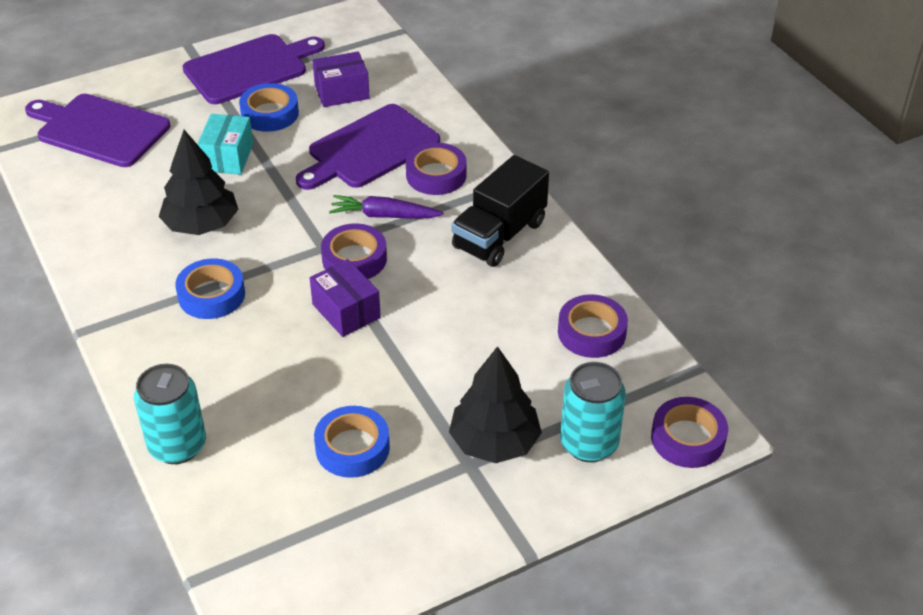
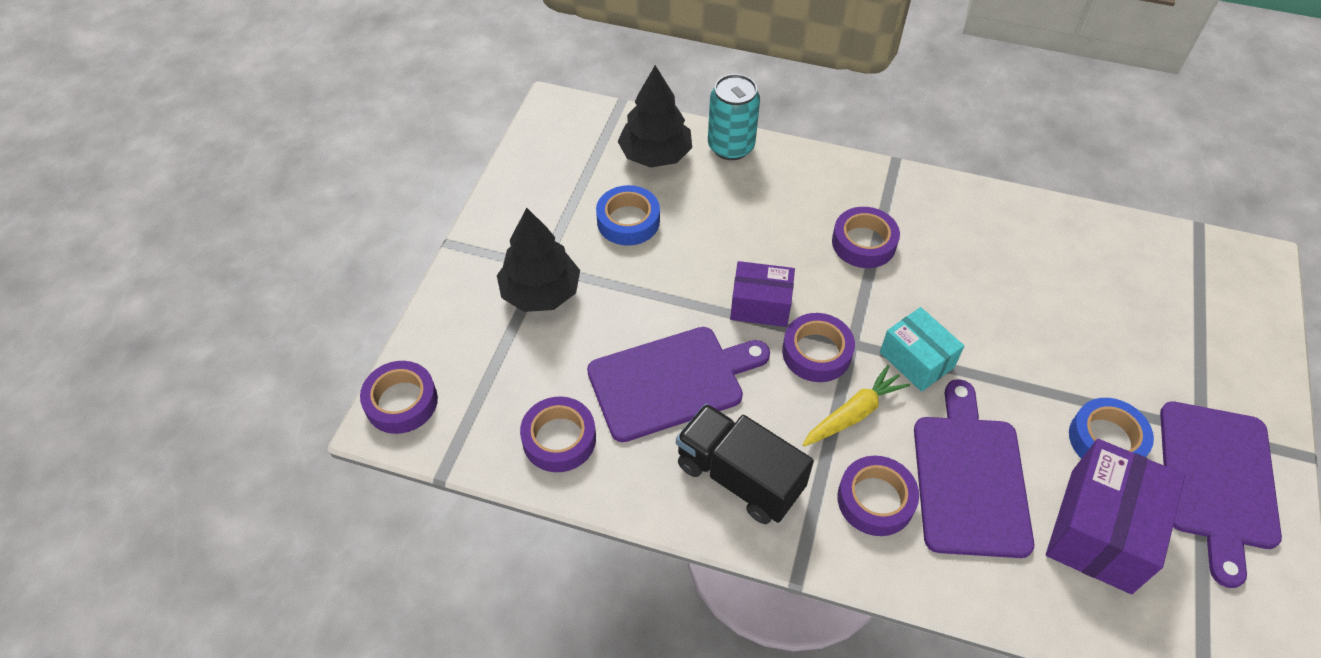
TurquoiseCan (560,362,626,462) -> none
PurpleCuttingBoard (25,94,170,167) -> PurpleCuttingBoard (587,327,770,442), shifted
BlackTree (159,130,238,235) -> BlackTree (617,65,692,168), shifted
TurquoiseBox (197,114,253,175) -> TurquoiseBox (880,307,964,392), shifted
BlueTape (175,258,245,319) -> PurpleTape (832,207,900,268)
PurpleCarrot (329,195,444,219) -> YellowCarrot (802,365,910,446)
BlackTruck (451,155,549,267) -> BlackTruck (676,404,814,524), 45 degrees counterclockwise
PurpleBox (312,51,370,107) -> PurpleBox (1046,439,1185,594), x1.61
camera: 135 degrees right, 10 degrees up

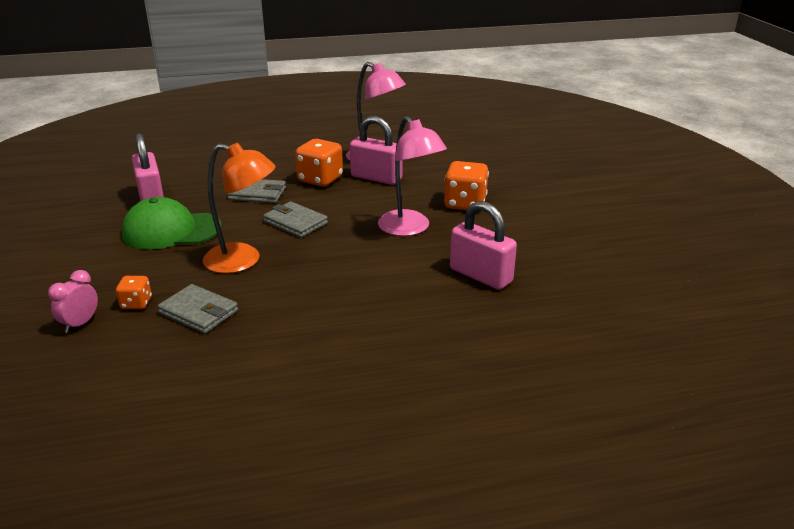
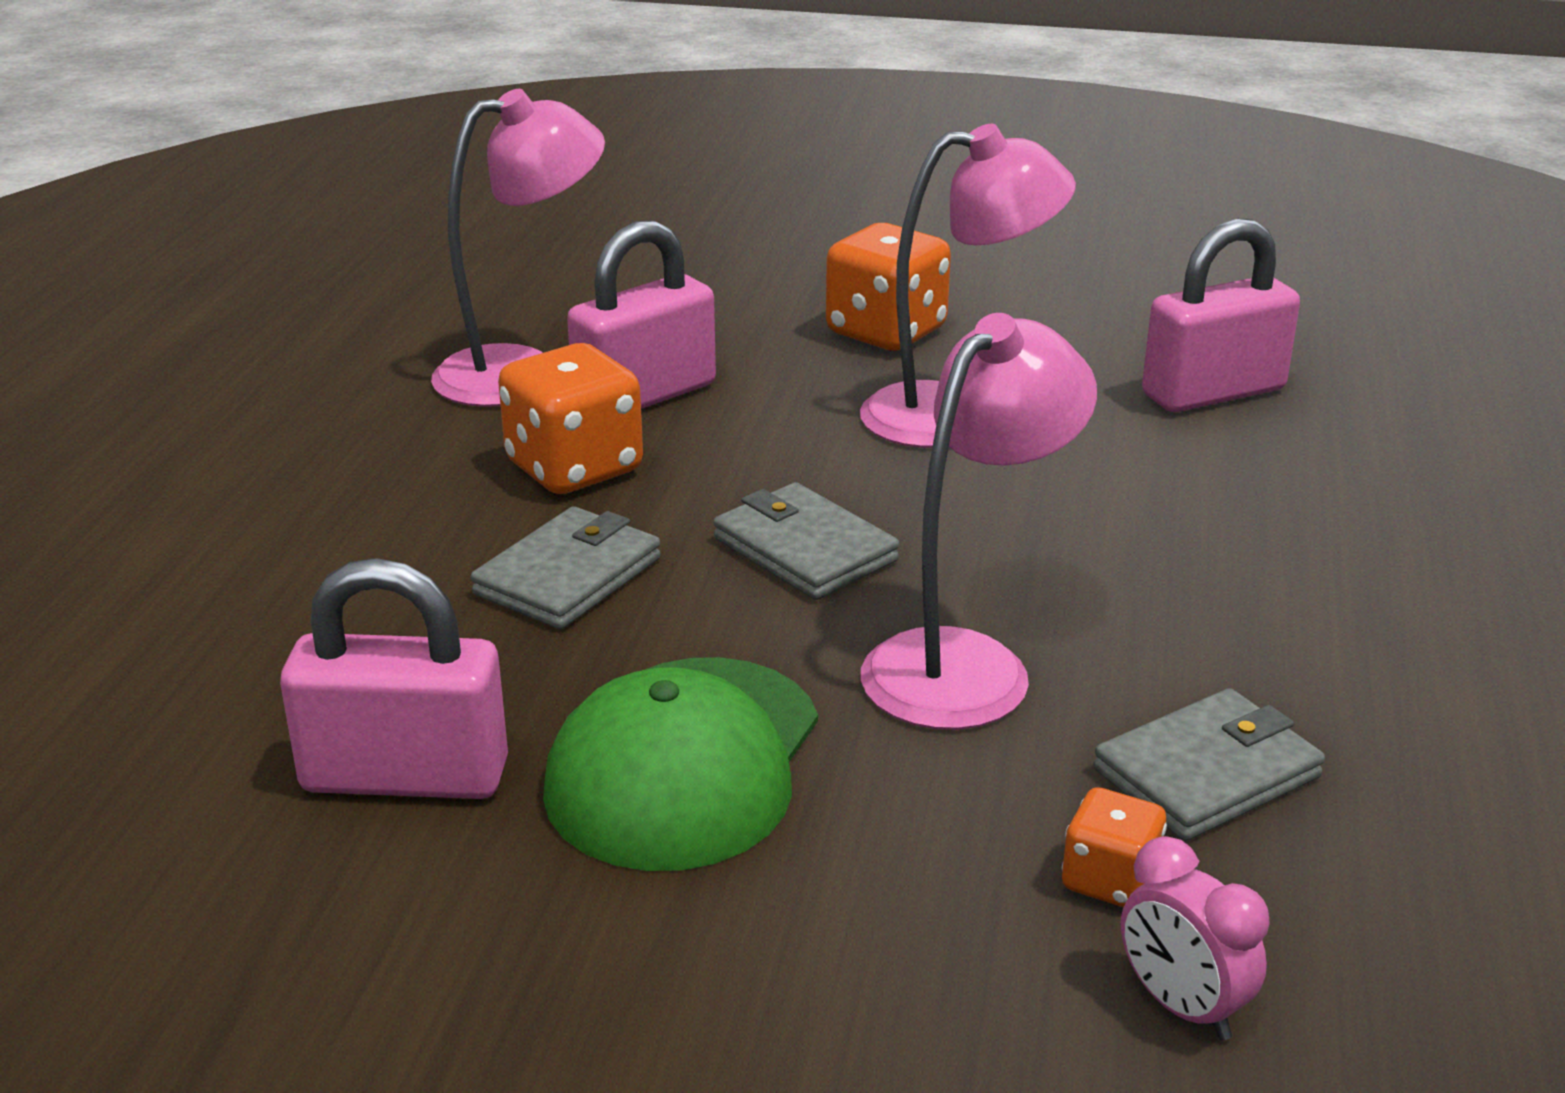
OrangeLamp (203,143,276,274) -> PinkLamp (861,313,1097,730)
GreyWallet (263,201,328,238) -> GreyWallet (714,482,899,600), 75 degrees clockwise
camera: 65 degrees left, 0 degrees up

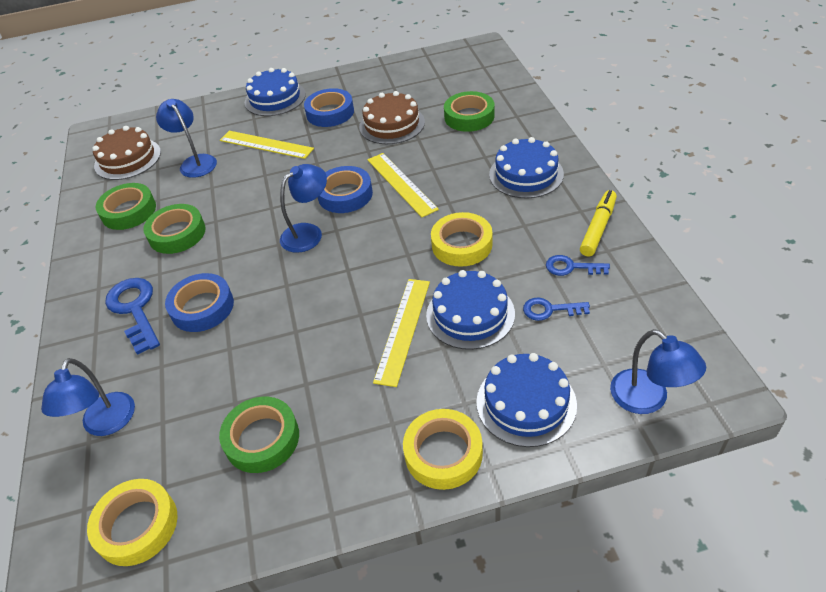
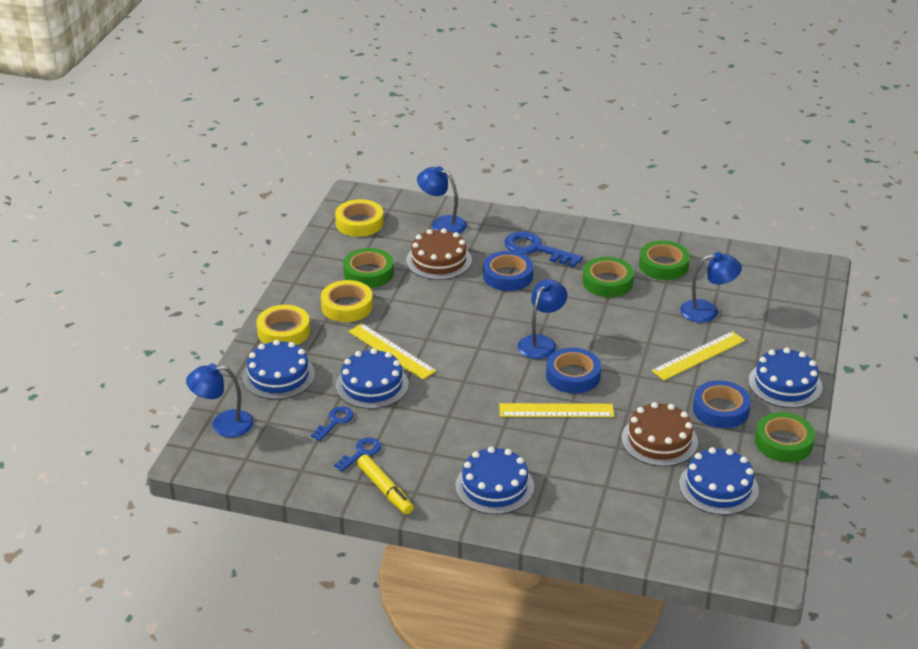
none -> BlueCake (679,447,759,515)
BrownCake (92,126,161,180) -> BrownCake (406,228,472,280), shifted
YellowTape (431,212,493,267) -> YellowTape (321,280,373,322), shifted
GreenTape (444,91,494,132) -> GreenTape (755,412,815,462), shifted
BlueKey (105,278,160,355) -> BlueKey (504,231,583,267), 150 degrees counterclockwise
BlueLamp (280,164,327,253) -> BlueLamp (518,279,567,359), 135 degrees counterclockwise
camera: 115 degrees right, 10 degrees down

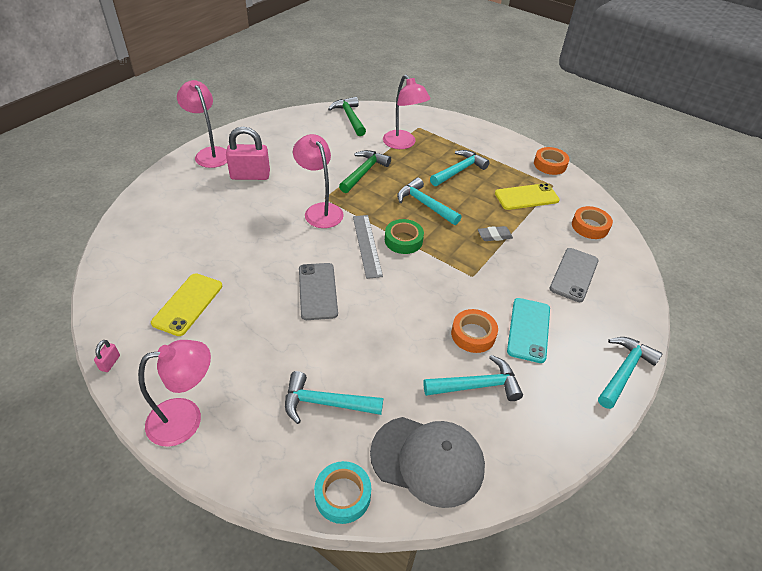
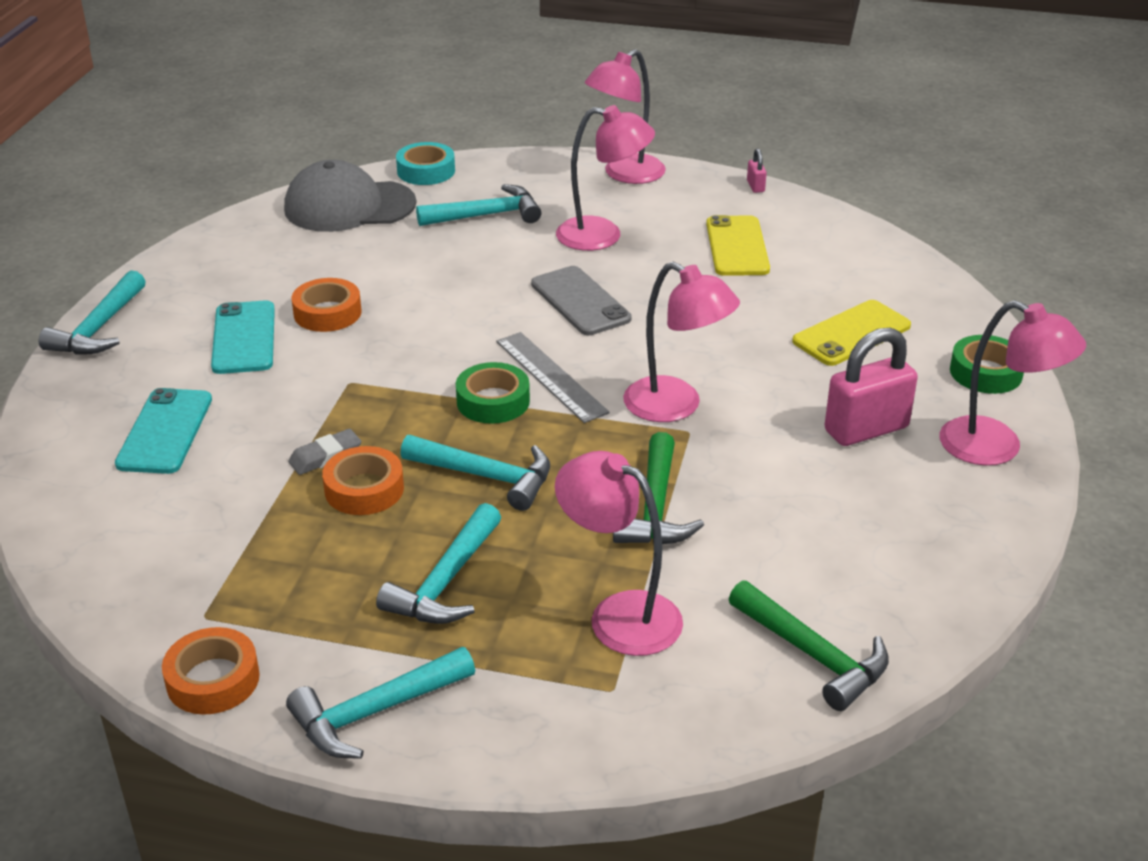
none -> PinkLamp (556,105,655,251)
none -> GreenTape (950,335,1024,394)
TurquoiseHammer (423,355,523,401) -> TurquoiseHammer (286,647,475,759), shifted
YellowPhone (495,183,560,210) -> YellowPhone (792,300,911,366), shifted
OrangeTape (572,206,613,239) -> OrangeTape (322,446,404,515), shifted
GreyPhone (549,248,599,302) -> TurquoisePhone (115,388,212,474)
camera: 160 degrees right, 10 degrees down

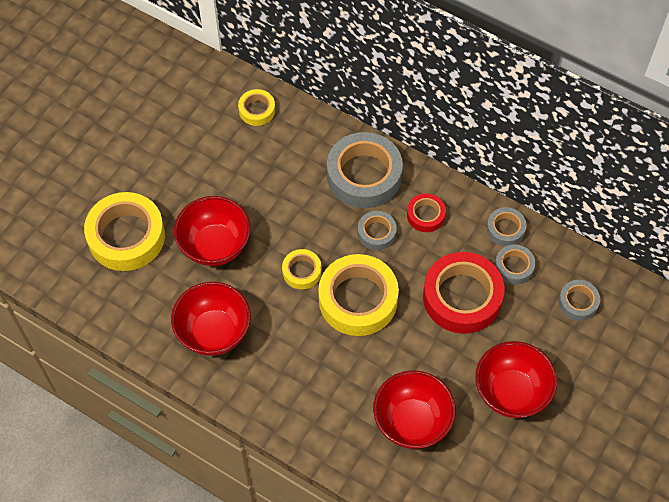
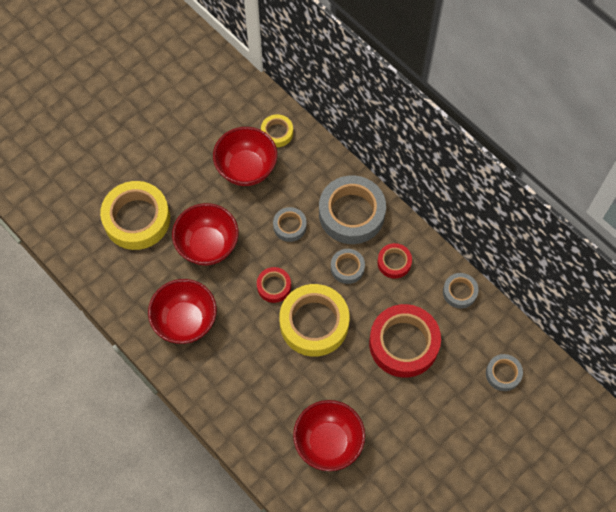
RedBowl (475,341,557,418) -> RedBowl (213,127,277,186), shifted
GreyTape (495,244,535,285) -> GreyTape (273,207,307,242), shifted
YellowTape (282,249,322,289) -> RedTape (257,267,291,303)
camera: 15 degrees right, 5 degrees up

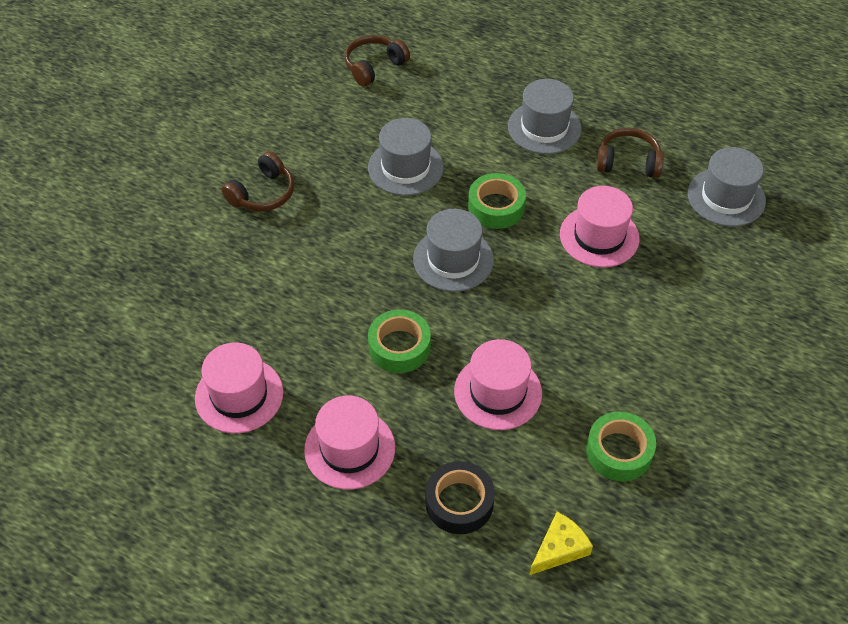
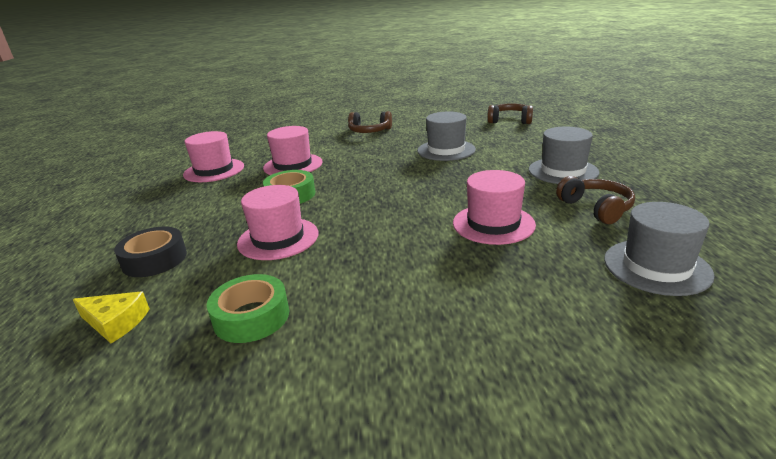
GreyHat (413,209,494,292) -> none
GreenTape (468,173,526,229) -> none
PinkHat (304,396,395,490) -> PinkHat (263,126,323,175), shifted
camera: 60 degrees right, 25 degrees down

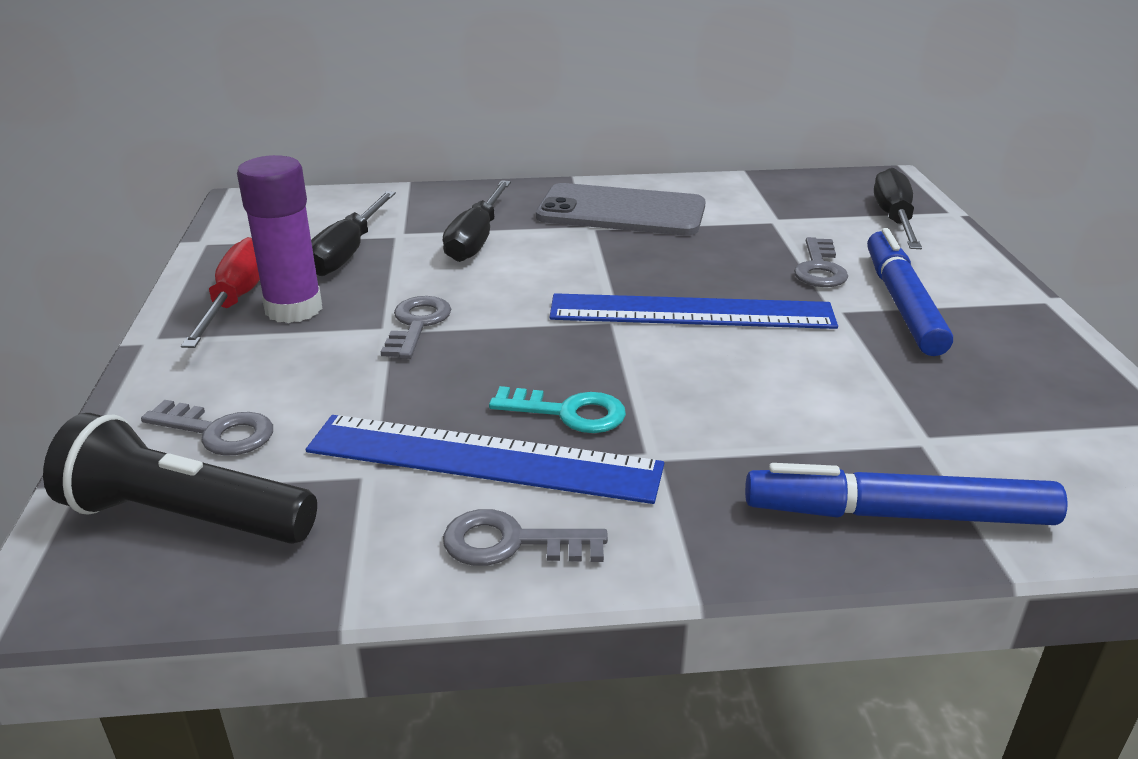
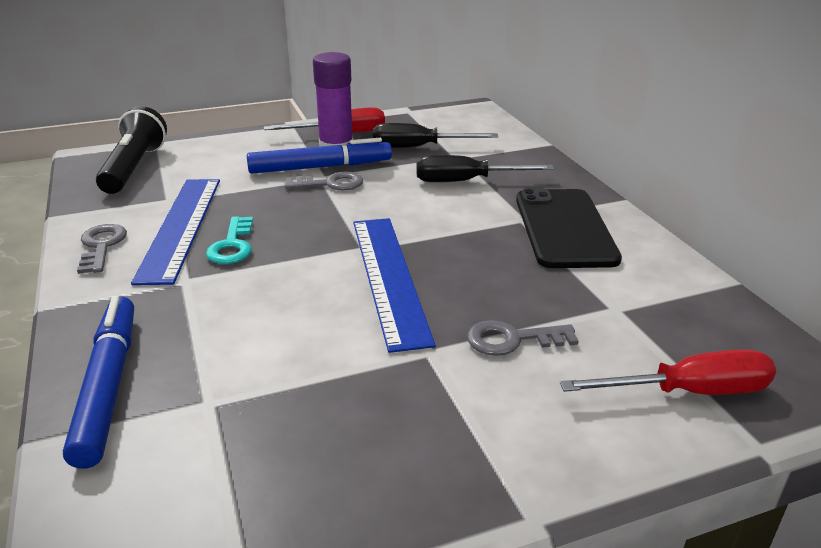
GreyKey (141,400,273,456) -> none
BlueMarker (867,228,953,356) -> BlueMarker (247,138,392,174), shifted
GreyPhone (536,183,706,235) -> BlackPhone (516,188,622,268)
BlackScrewdriver (874,168,922,249) -> RedScrewdriver (560,349,776,395)
camera: 75 degrees right, 0 degrees up

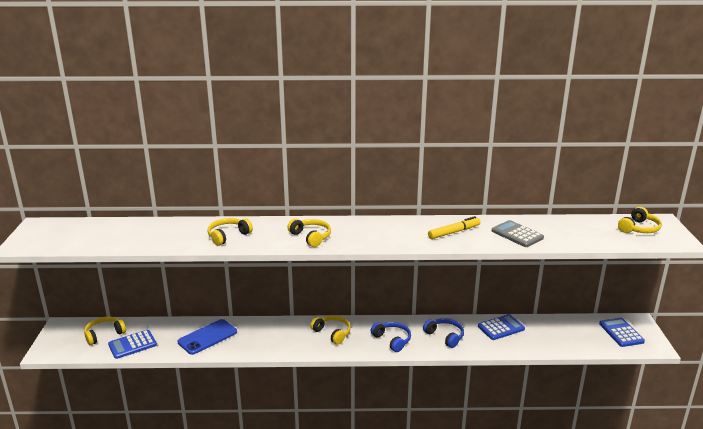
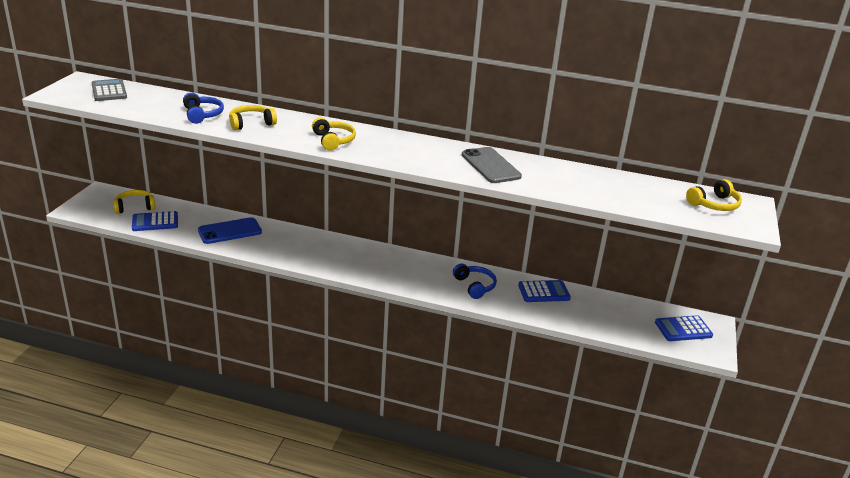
YellowHeadphones (310,315,351,345) -> none
BlueHeadphones (371,322,411,352) -> BlueHeadphones (183,93,224,124), shifted
GreyCalculator (492,220,544,247) -> GreyCalculator (91,79,127,101), shifted
YellowMarker (428,216,480,239) -> GreyPhone (462,147,522,183)
BlueCalculator (599,318,645,347) -> BlueCalculator (655,315,713,341), 105 degrees counterclockwise
camera: 15 degrees right, 5 degrees up

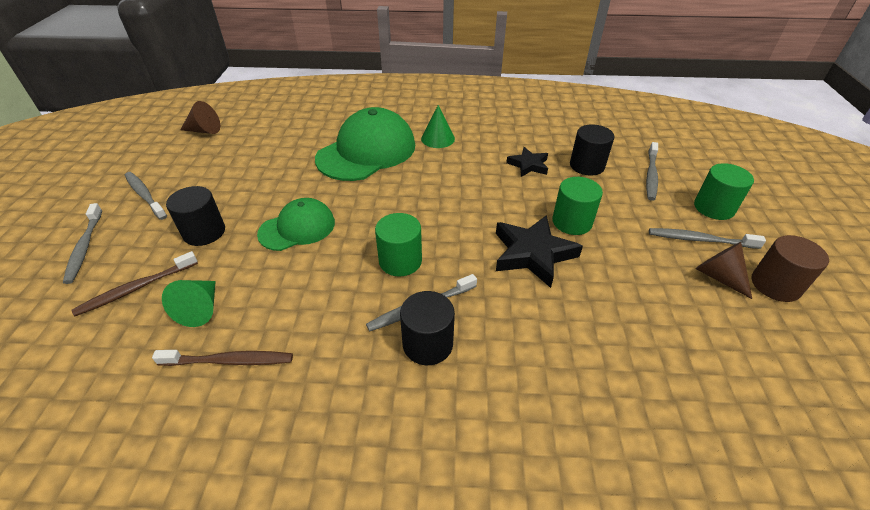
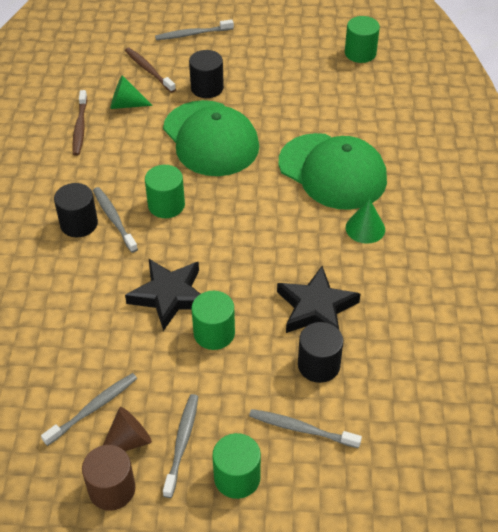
GreyToothbrush (125,172,167,220) -> GreyToothbrush (41,373,137,446), shifted
BrownCone (180,101,220,134) -> GreenCylinder (345,16,380,63)
GreenCap (257,198,335,251) -> GreenCap (163,100,259,176), x1.68
BlackStar (506,147,548,177) -> BlackStar (277,266,361,333), x1.67
camera: 90 degrees right, 5 degrees up

